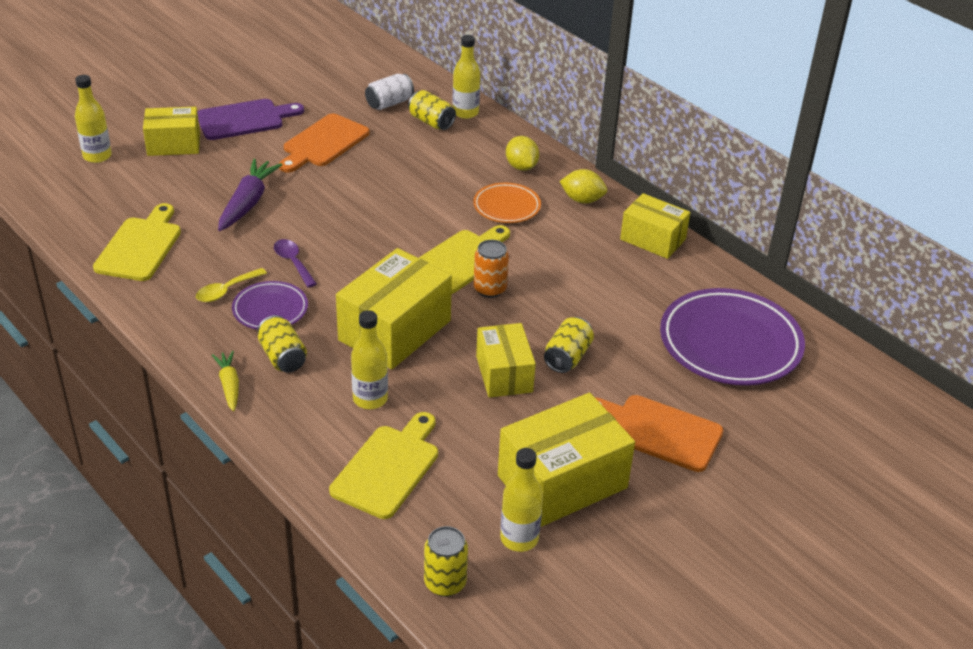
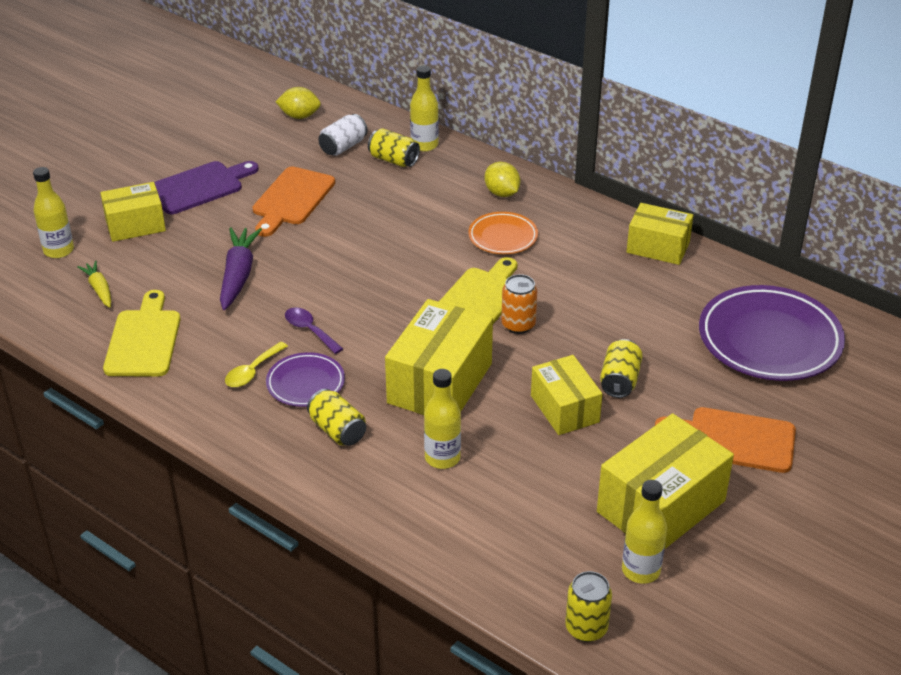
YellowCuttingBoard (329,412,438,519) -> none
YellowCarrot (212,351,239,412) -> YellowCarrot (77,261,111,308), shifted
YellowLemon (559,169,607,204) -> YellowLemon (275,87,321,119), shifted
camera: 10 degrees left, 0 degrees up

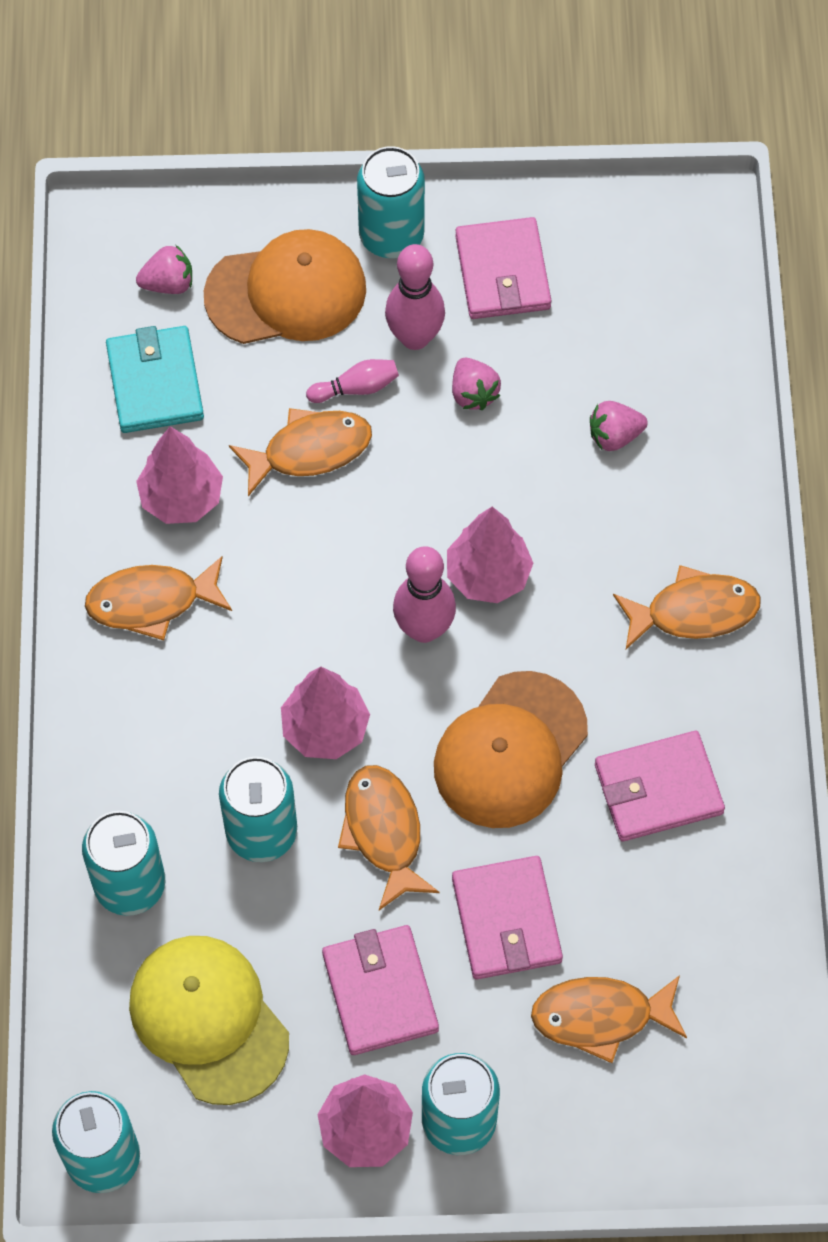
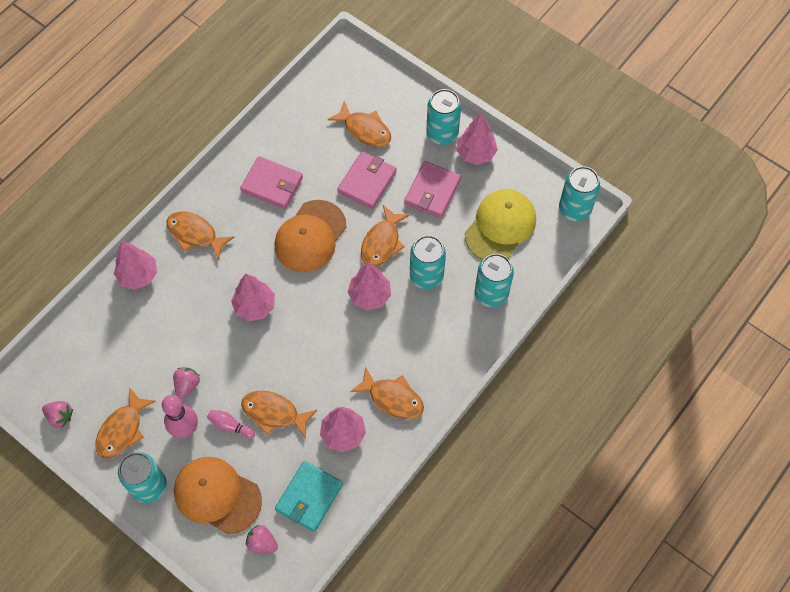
PinkBowlingPin (393,546,456,643) -> none
none -> PinkTree (114,241,157,290)
PinkStrawberry (590,401,648,451) -> PinkStrawberry (42,401,73,428), shifted
PinkWallet (455,217,551,319) -> OrangeFish (95,387,156,459)
YellowCap (129,936,289,1105) -> YellowCap (465,189,536,260), 150 degrees counterclockwise
OrangeCap (434,671,588,828) -> OrangeCap (274,200,346,273), 135 degrees clockwise
camera: 140 degrees left, 0 degrees up

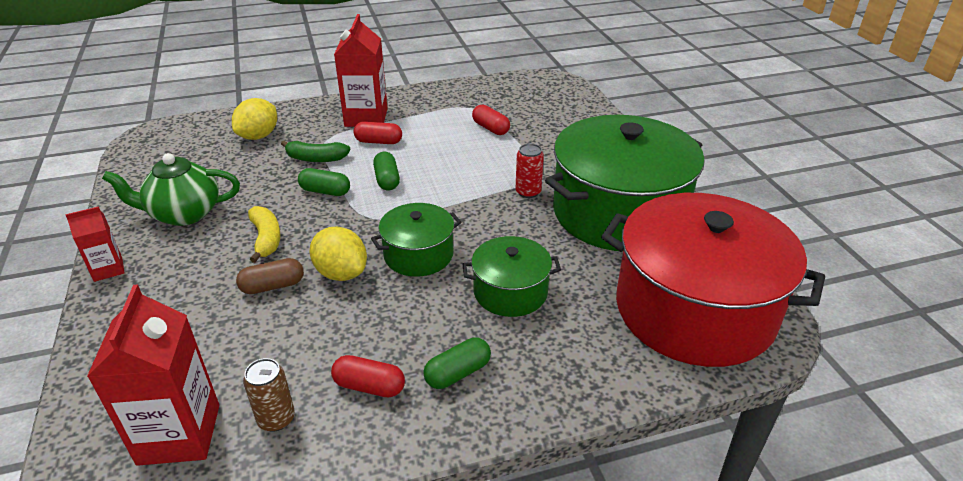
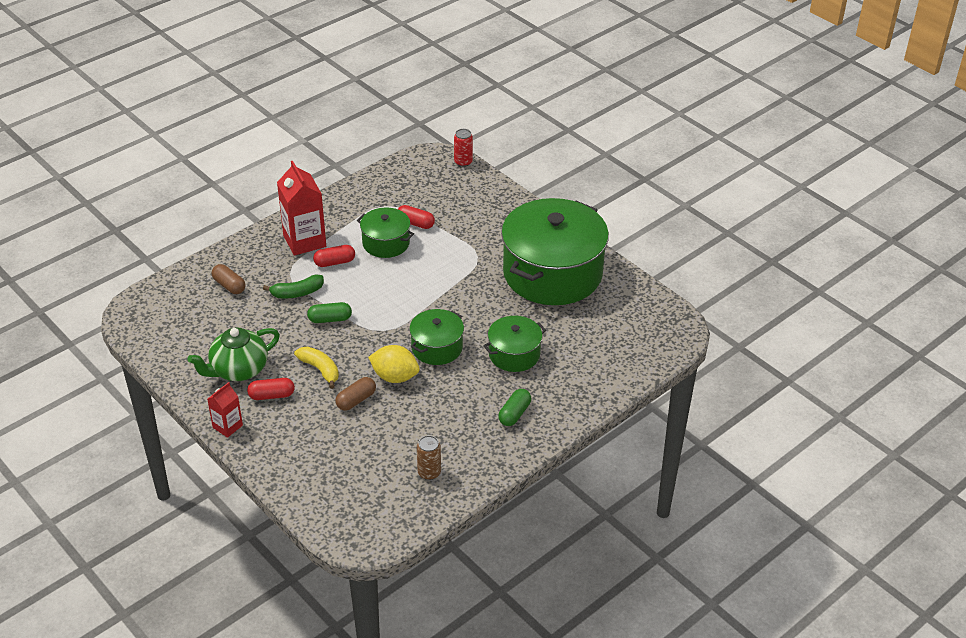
RedCarton (87,284,219,466) -> none
GreenCapsule (373,152,400,191) -> none
RedPot (601,193,825,367) -> none
none -> GreenPot (357,208,414,258)
RedCapsule (331,355,405,397) -> RedCapsule (247,378,295,400), shifted
RedCan (515,144,544,198) -> RedCan (454,129,473,167), shifted
YellowLemon (232,98,277,140) -> BrownCapsule (212,264,245,294)
camera: 25 degrees left, 5 degrees up

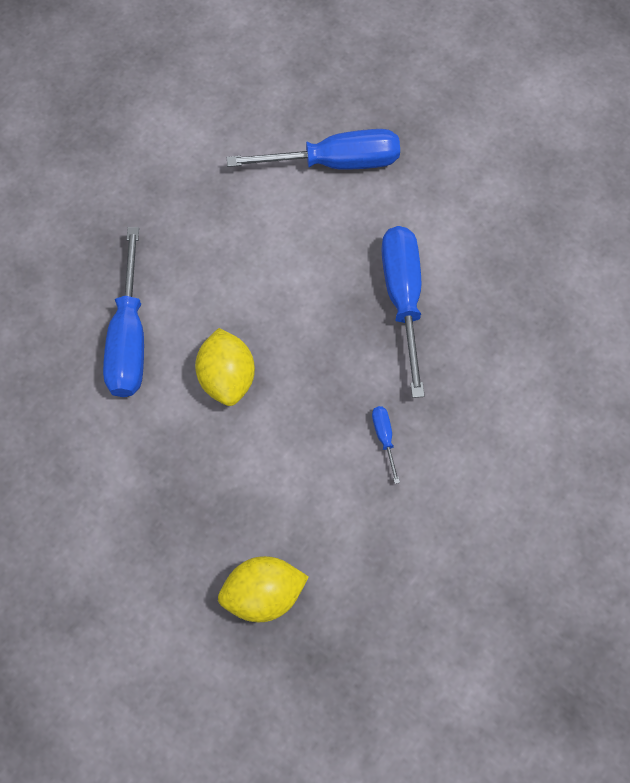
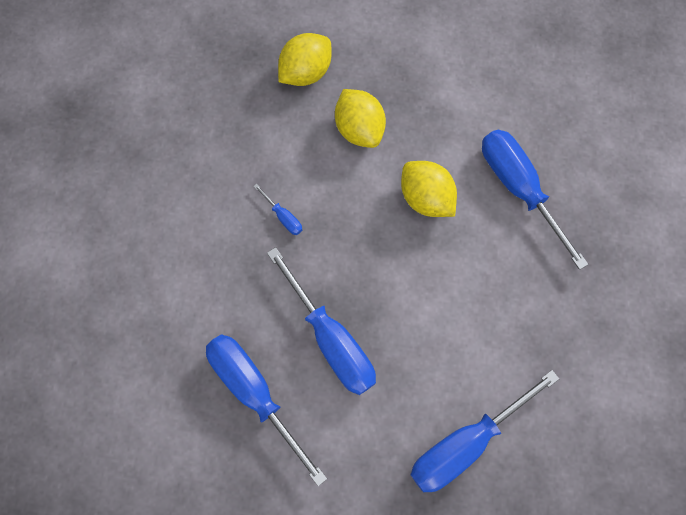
none -> BlueScrewdriver (206,334,327,486)
none -> YellowLemon (335,89,386,148)
camera: 150 degrees right, 5 degrees up

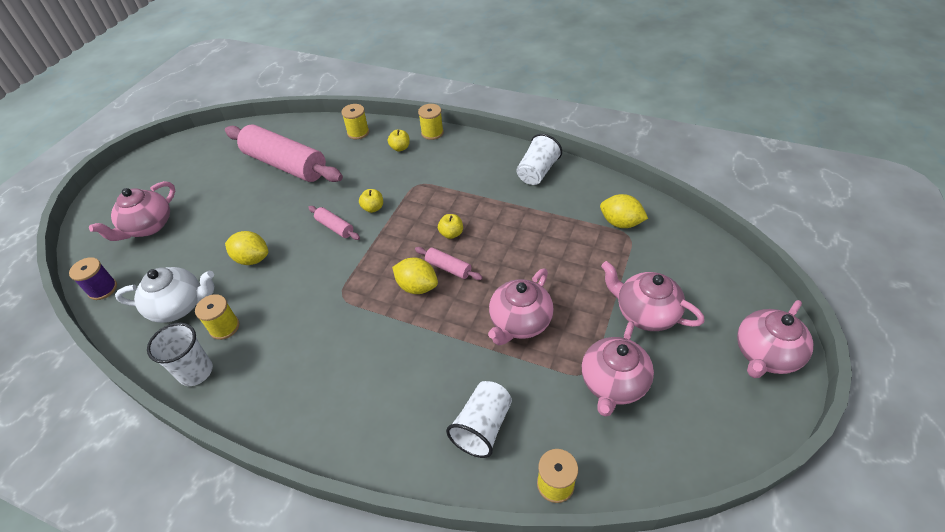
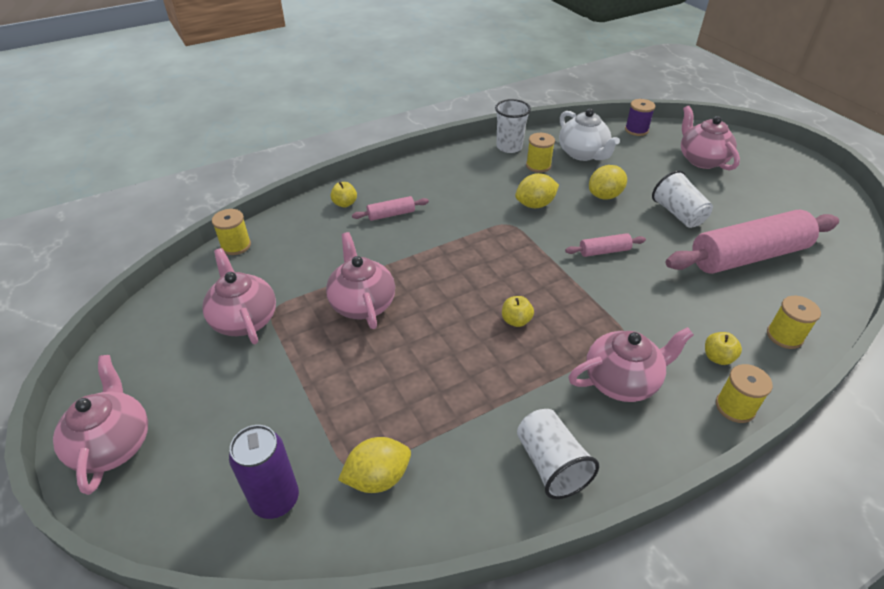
none -> PurpleCan (229,425,299,519)
YellowApple (359,189,383,213) -> YellowApple (331,182,357,208), shifted
YellowLemon (392,257,438,294) -> YellowLemon (515,173,559,208), shifted
PinkRollingPin (415,247,483,280) -> PinkRollingPin (352,196,429,221), shifted
WhiteCup (446,381,512,458) -> WhiteCup (652,170,713,228), shifted
PinkTeapot (601,261,705,331) -> PinkTeapot (568,327,694,402), shifted
WhiteTeapot (115,267,214,323) -> WhiteTeapot (559,109,620,161), 60 degrees counterclockwise
camera: 125 degrees right, 5 degrees down

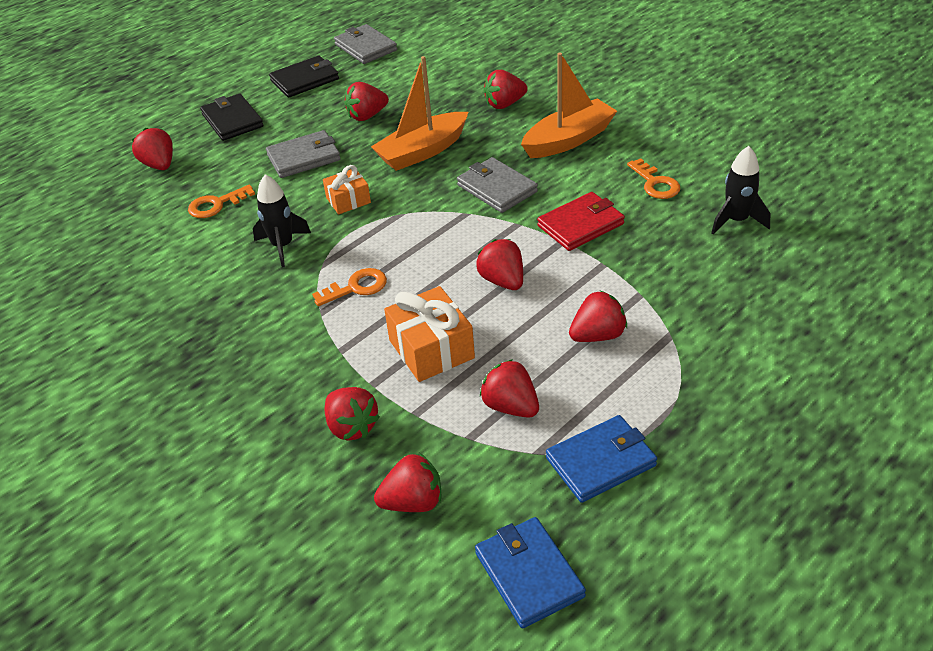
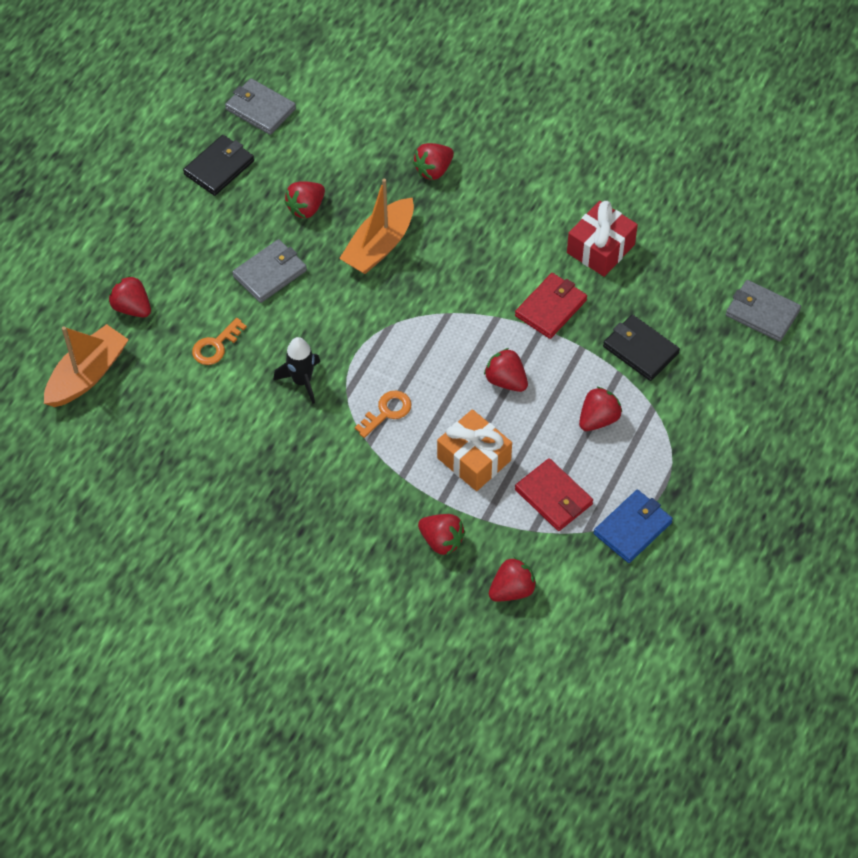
OrangeGift (323,165,371,214) -> none
BlueWallet (475,517,586,628) -> none
BlackRocket (712,146,770,235) -> none
BlackWallet (200,94,264,141) -> BlackWallet (603,315,680,381), shifted
GreyWallet (457,157,538,213) -> GreyWallet (726,280,801,342), shifted
OrangeBoat (521,53,617,158) -> OrangeBoat (44,324,129,407), shifted
RedStrawberry (480,359,539,418) -> RedWallet (515,458,593,531)
OrangeKey (627,158,680,199) -> RedGift (567,201,638,277)
camera: 20 degrees left, 15 degrees up

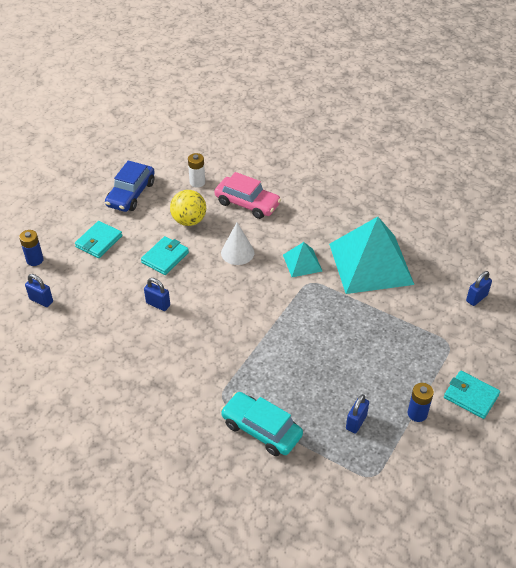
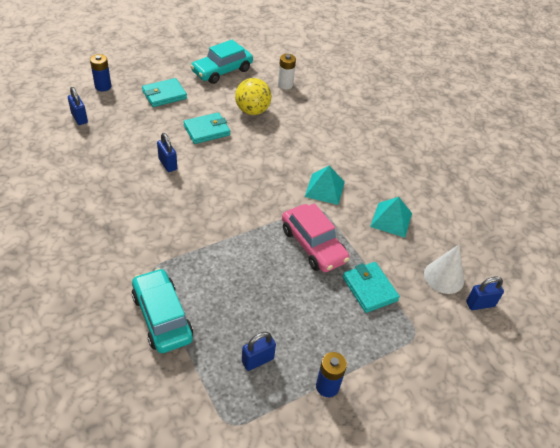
PinkCar (214,172,281,219) -> PinkCar (282,203,350,272), shifted
WhiteCone (221,222,254,265) -> WhiteCone (424,245,464,294), shifted
TurquoiseWallet (444,371,500,419) -> TurquoiseWallet (343,262,400,313), shifted
BlueCar (105,160,155,212) -> TurquoiseCar (190,40,253,84)
TurquoisePyramid (329,217,415,294) -> TurquoisePyramid (370,197,412,238), x0.46
camera: 25 degrees right, 0 degrees up

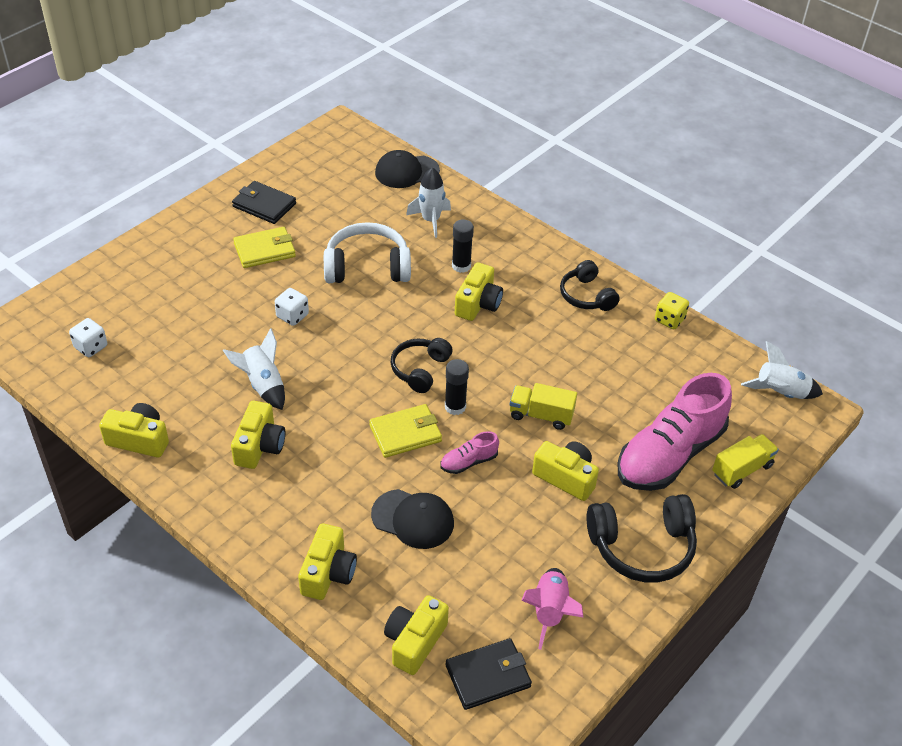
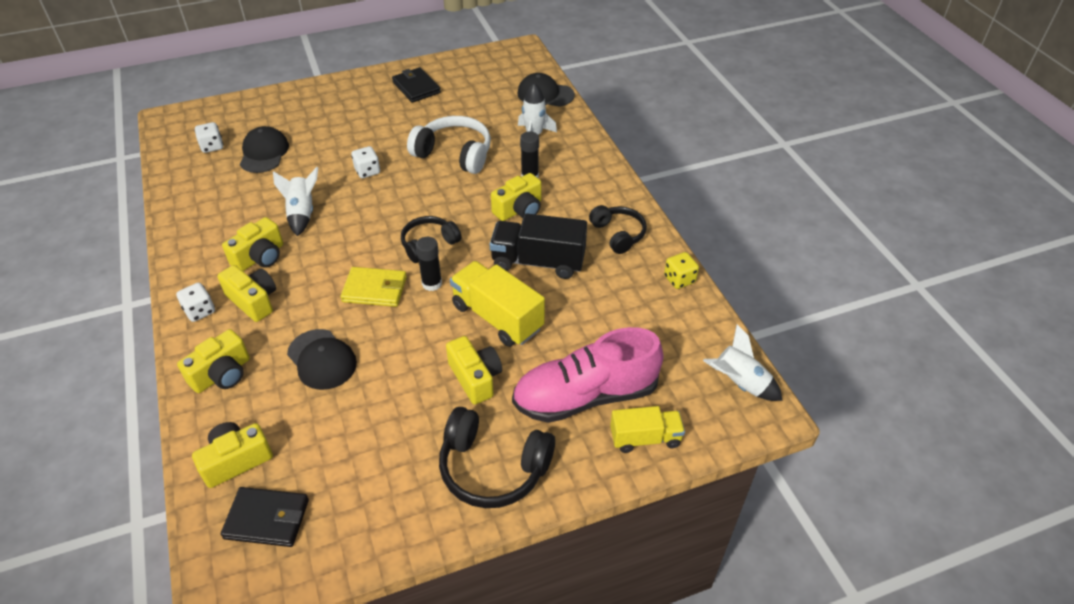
YellowWallet (233,227,296,268) -> none
PinkShoe (440,431,499,474) -> none
PinkRocket (521,568,584,650) -> none
none -> WhiteDice (176,283,215,322)
none -> BlackCap (240,126,289,173)
none -> BlackTruck (490,213,587,279)
YellowCamera (99,403,169,458) -> YellowCamera (217,265,276,322), shifted
BlackHeadphones (560,260,620,311) -> BlackHeadphones (589,205,647,254), 150 degrees clockwise
YellowTruck (510,383,577,430) -> YellowTruck (450,261,545,347), x1.59
camera: 30 degrees right, 0 degrees up

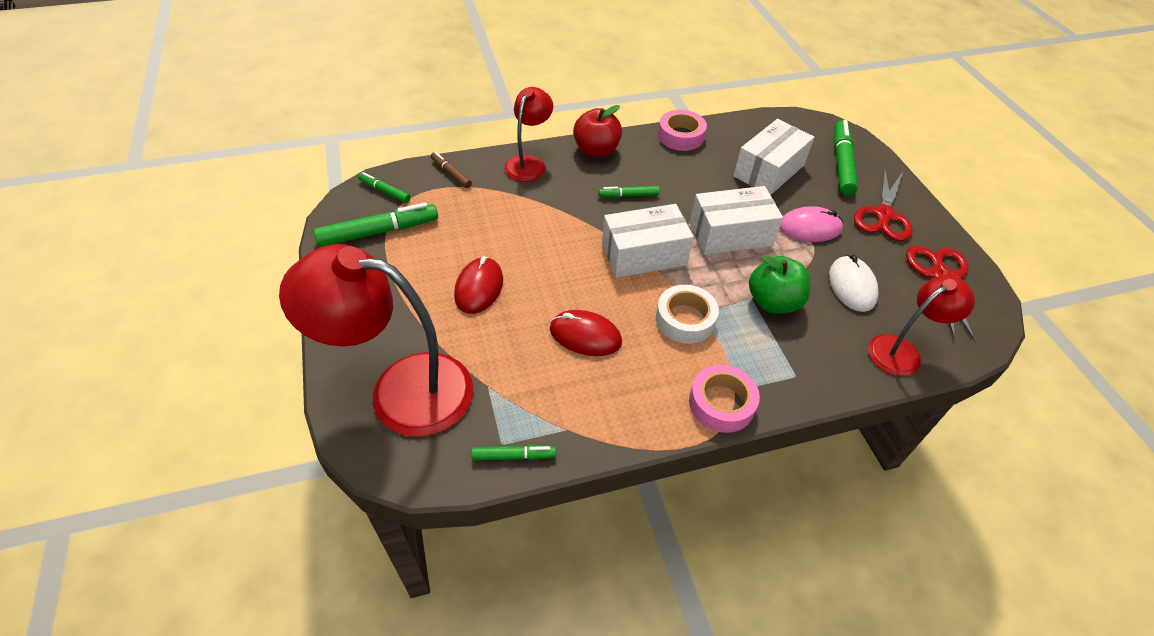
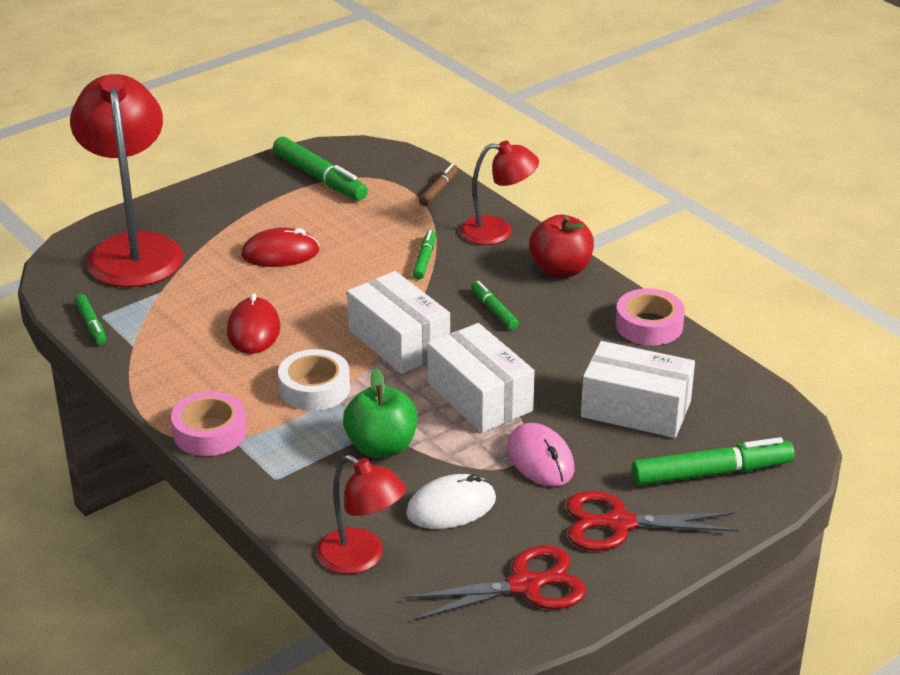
GreenMarker (358,172,410,203) -> GreenMarker (412,230,436,280), shifted
camera: 70 degrees right, 15 degrees down

